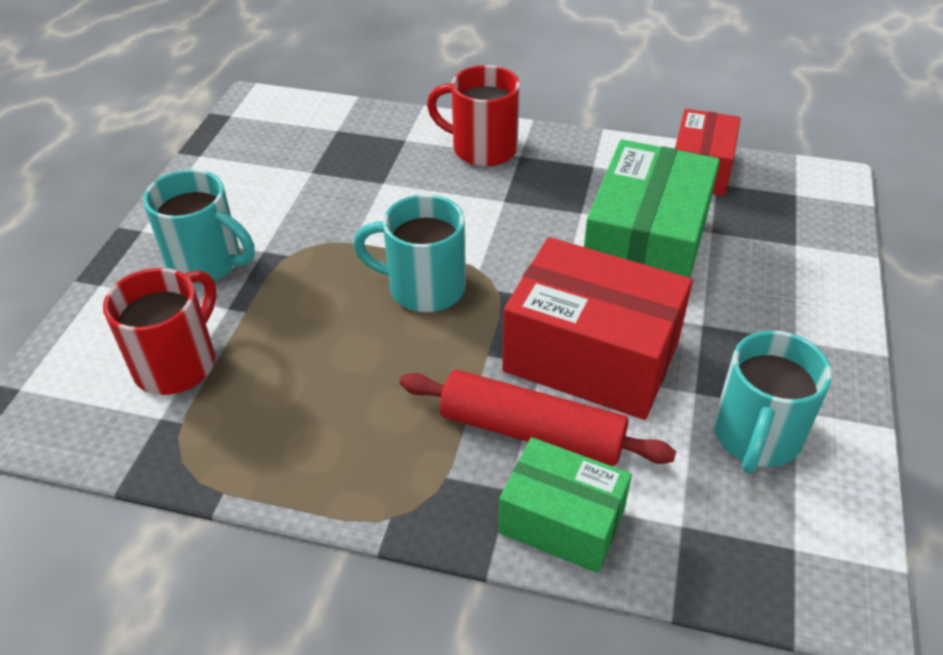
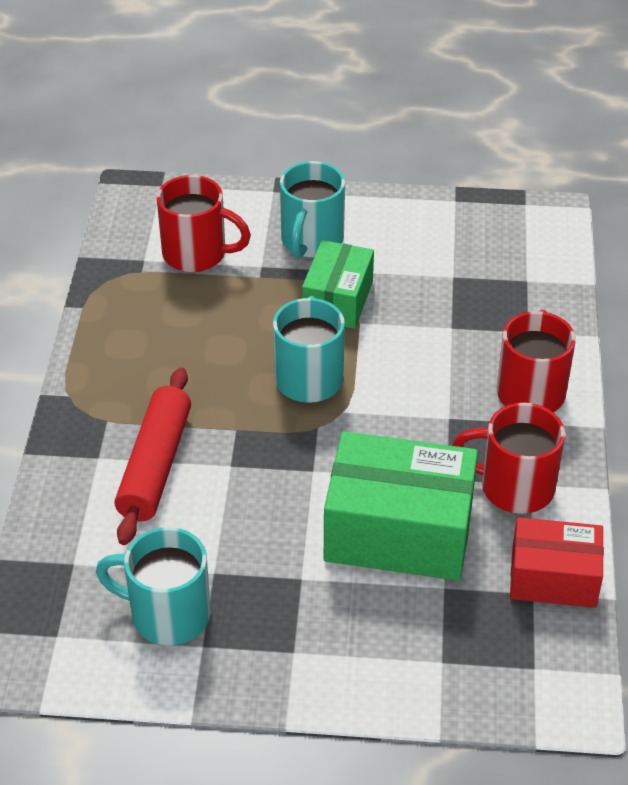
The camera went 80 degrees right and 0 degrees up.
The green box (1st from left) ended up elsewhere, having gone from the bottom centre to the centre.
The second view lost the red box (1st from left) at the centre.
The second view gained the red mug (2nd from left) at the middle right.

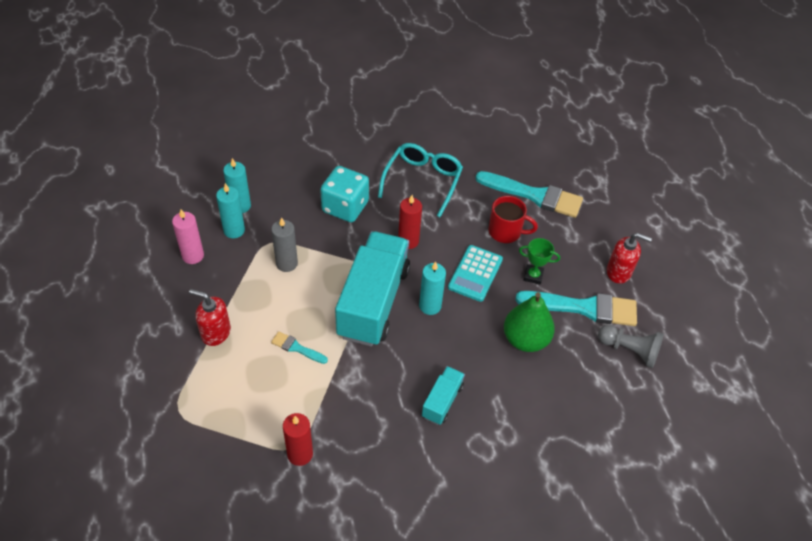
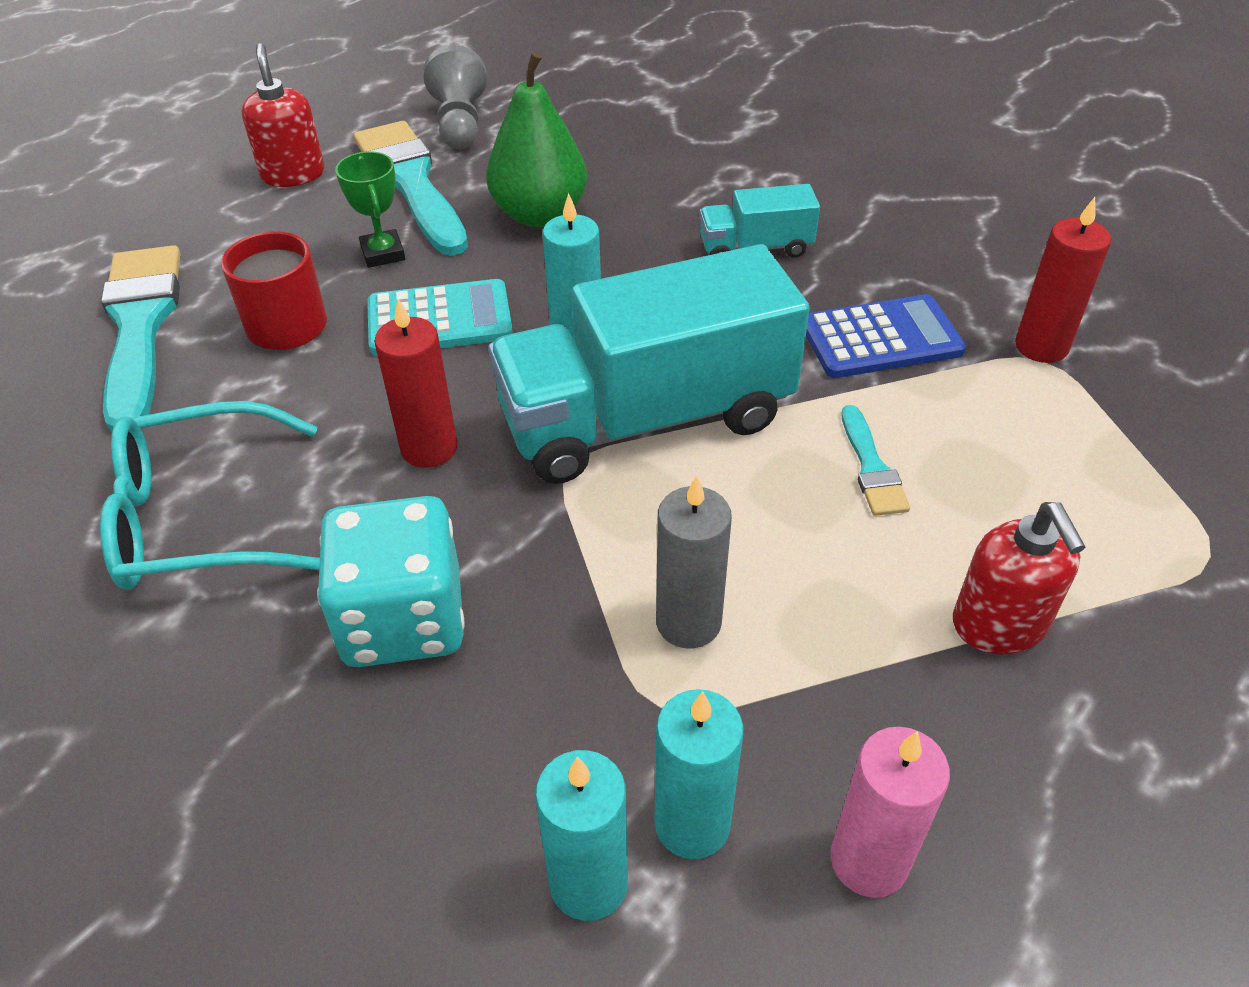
The camera went 120 degrees left and 5 degrees down.
The second view gained the blue calculator at the middle right.

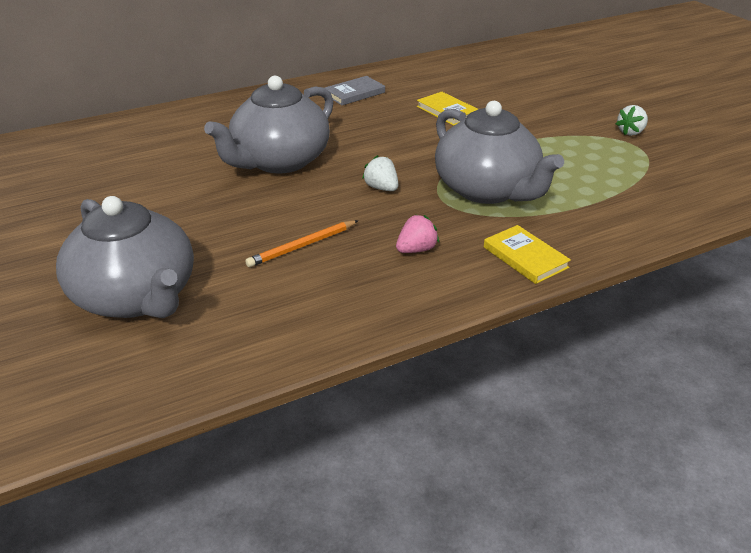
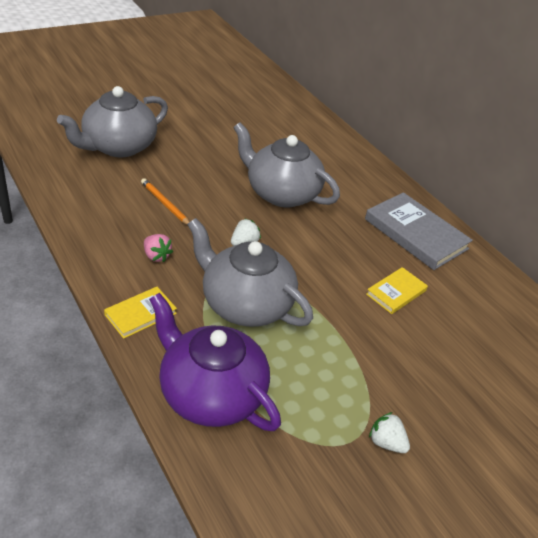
The camera went 80 degrees right and 5 degrees up.
The size of the grey book at the top centre changed by a factor of 1.85.
The grey teapot (3rd from left in the first image) at the top centre ended up facing another way, 75 degrees clockwise from before.
The second view gained the purple teapot at the bottom centre.

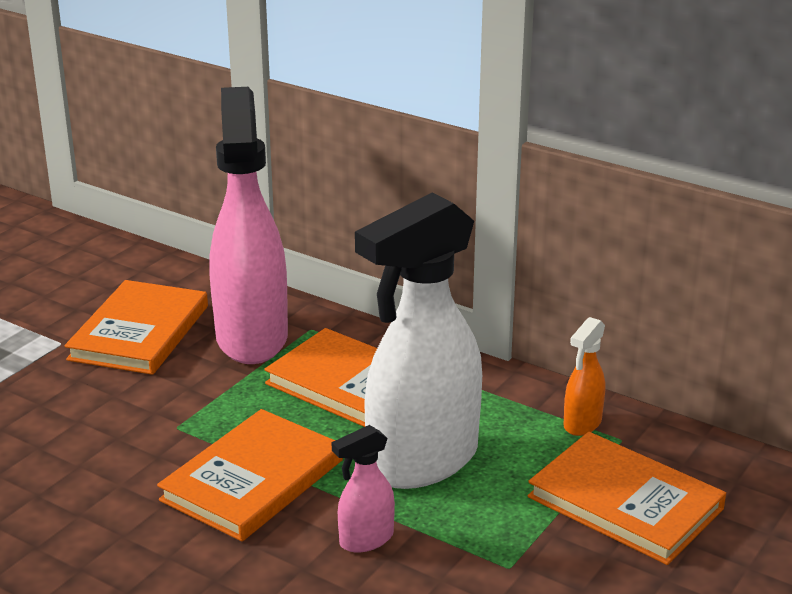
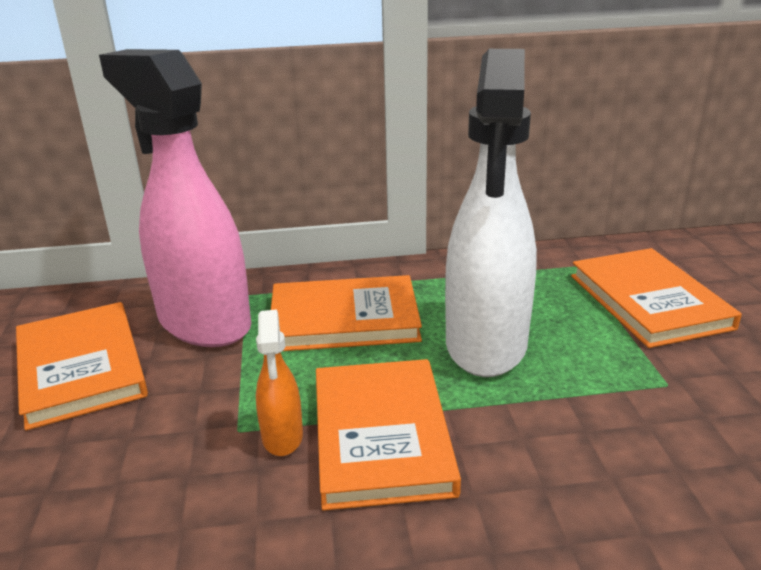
The camera went 40 degrees left and 0 degrees up.
The second view lost the pink spray bottle (2nd from left) at the bottom centre.
The orange book (4th from left) at the bottom right ended up facing another way, 75 degrees clockwise from before.
The orange spray bottle ended up elsewhere, having gone from the middle right to the bottom centre.

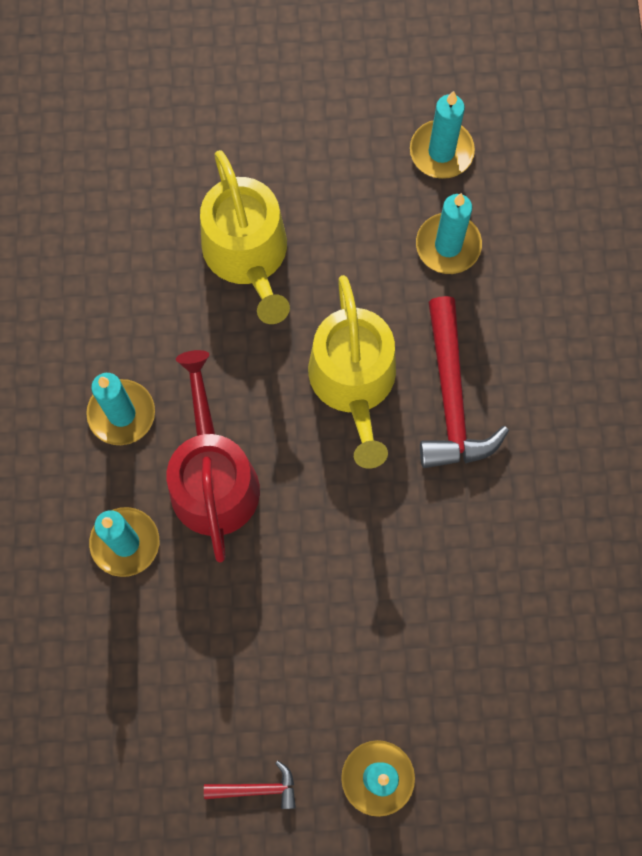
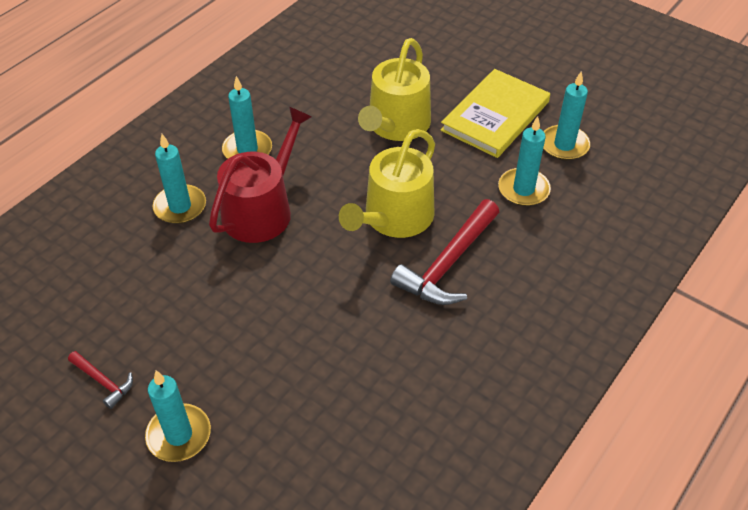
The camera went 40 degrees right and 25 degrees down.
The second view gained the yellow book at the top centre.

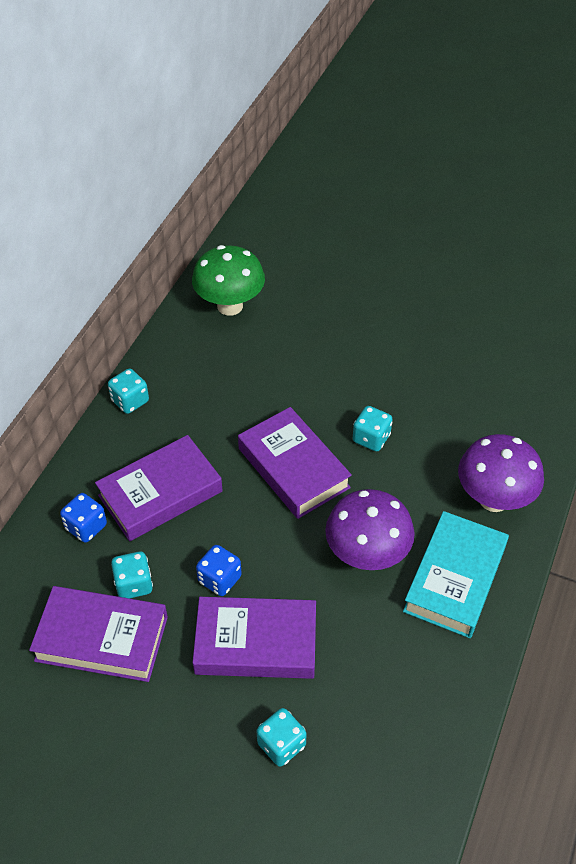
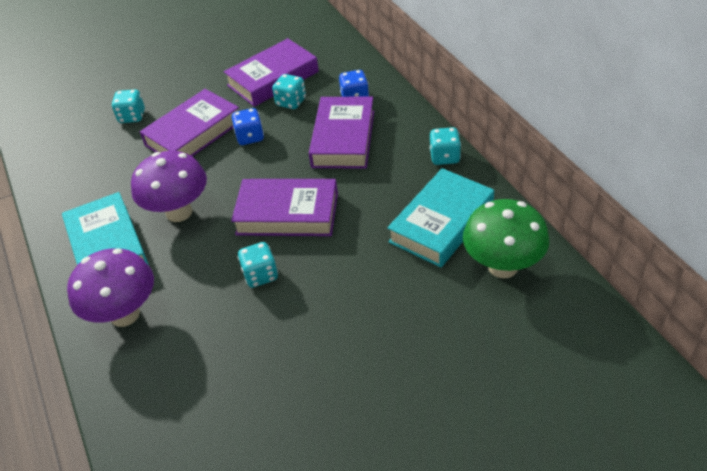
The camera went 135 degrees right and 5 degrees down.
The second view gained the turquoise book (2nd from left) at the centre.

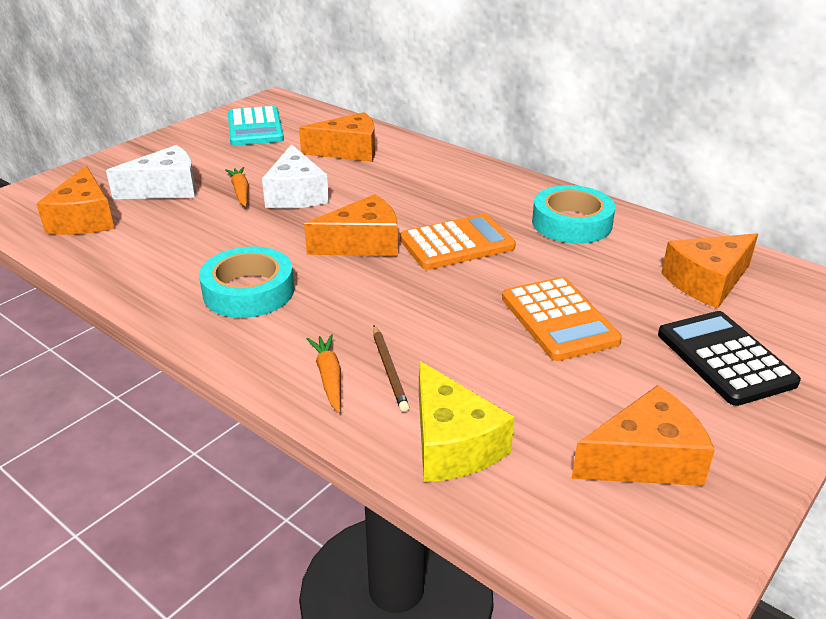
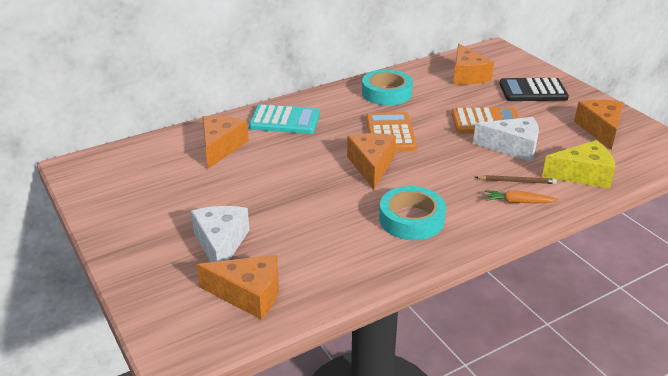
The camera went 70 degrees left and 0 degrees up.
The second view lost the orange carrot (1st from left) at the top left.
The turquoise calculator ended up elsewhere, having gone from the top left to the top centre.
The white cheese (2nd from left) ended up elsewhere, having gone from the top centre to the middle right.

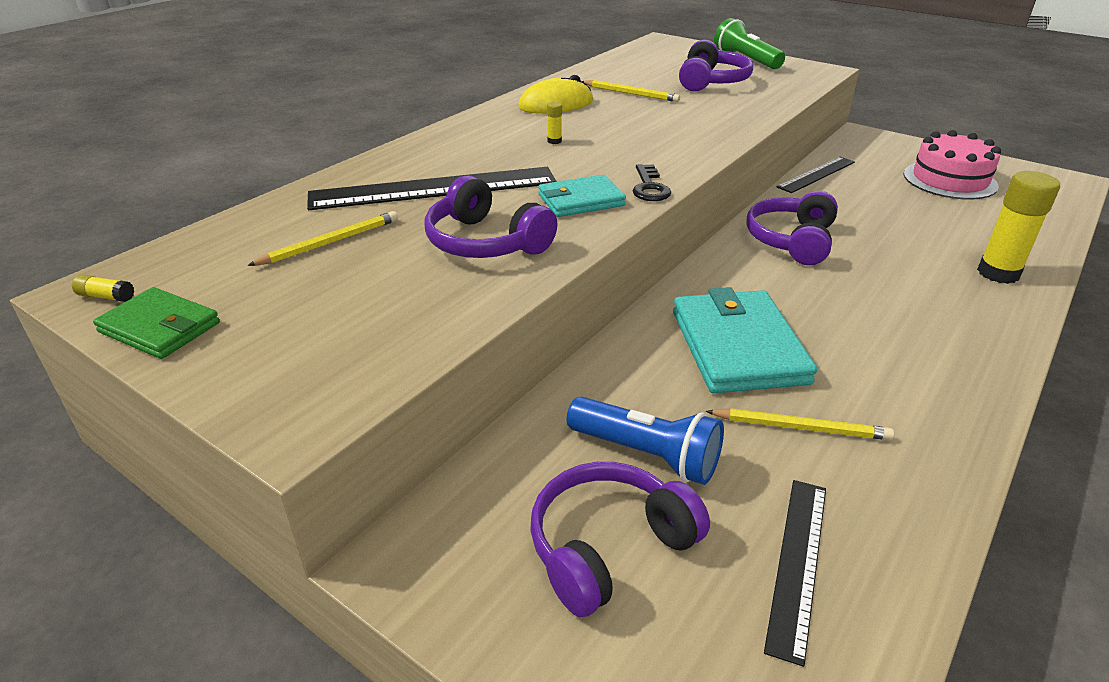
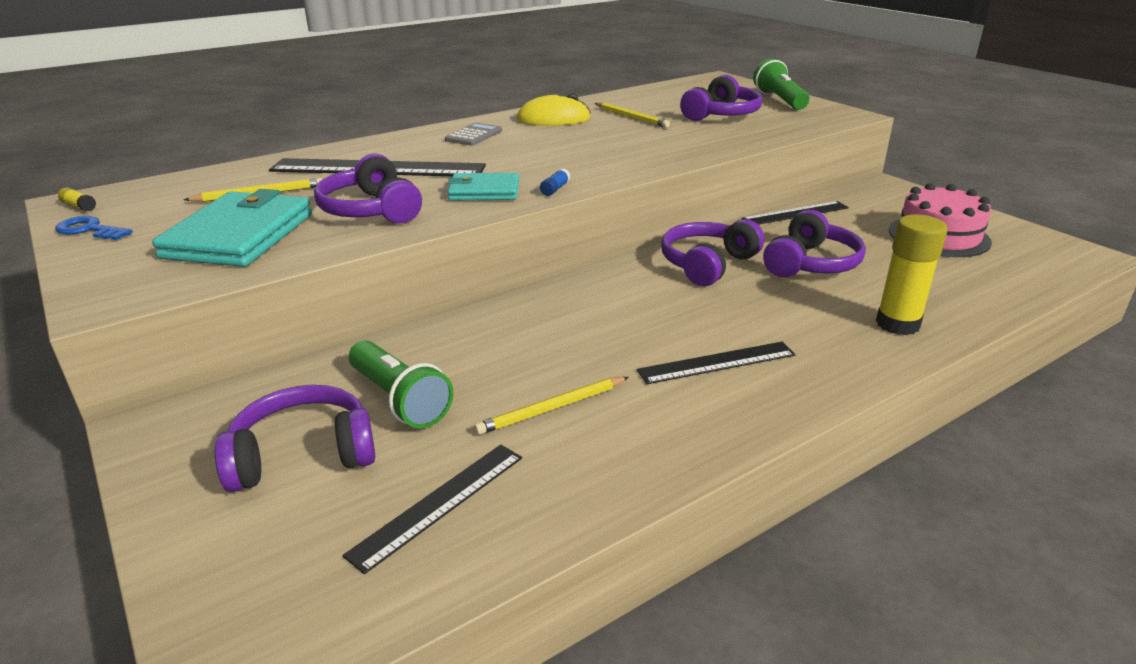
The camera went 20 degrees right and 5 degrees down.
Where the green wallet stood at the middle left, the blue key came to stand at the middle left.
The second view lost the yellow glue stick (2nd from left) at the top centre.
What was the blue flashlight at the centre turned into the green flashlight (1st from left) at the centre.
Where the black key stood at the top centre, the blue glue stick came to stand at the top centre.
The turquoise wallet (2nd from left in the first image) ended up elsewhere, having gone from the middle right to the middle left.
The yellow pencil (3rd from left in the first image) at the middle right ended up facing another way, 120 degrees clockwise from before.
The second view gained the grey calculator at the top centre.
The second view gained the black ruler (3rd from left) at the centre.
The second view gained the purple headphones (5th from left) at the middle right.

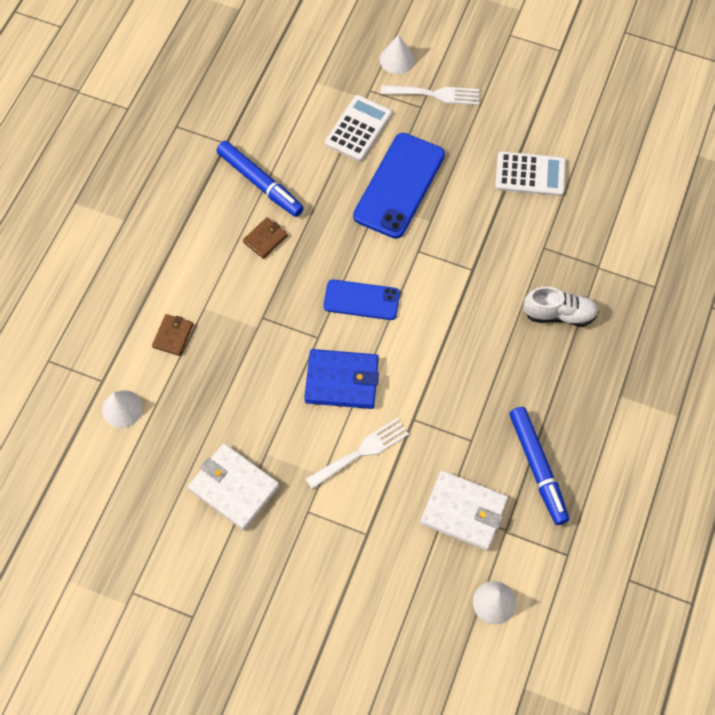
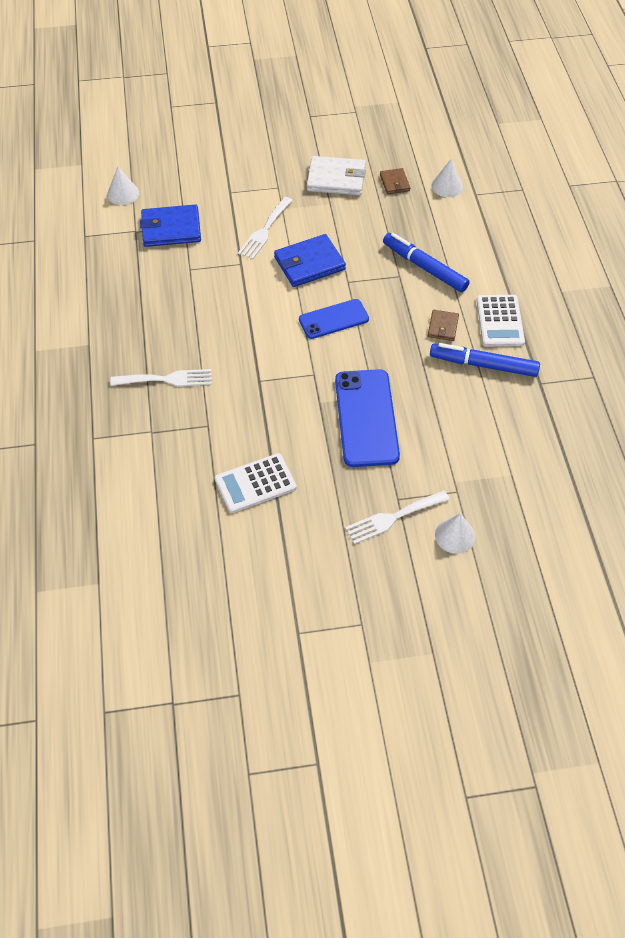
The camera went 150 degrees right and 10 degrees down.
The brown wallet (1st from left) ended up elsewhere, having gone from the middle left to the top centre.
The white calculator (1st from left in the first image) ended up elsewhere, having gone from the top centre to the middle right.
What was the white wallet (2nd from left) at the bottom centre turned into the blue wallet (1st from left) at the top left.
The blue marker (2nd from left in the first image) ended up elsewhere, having gone from the middle right to the top right.
Where the white shoe stood at the middle right, the white fork (1st from left) came to stand at the middle left.

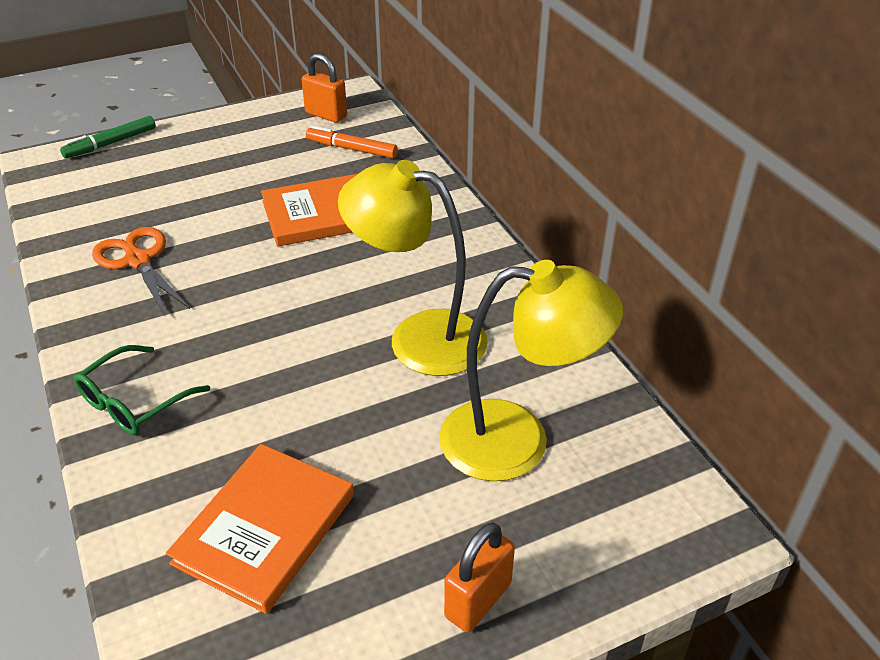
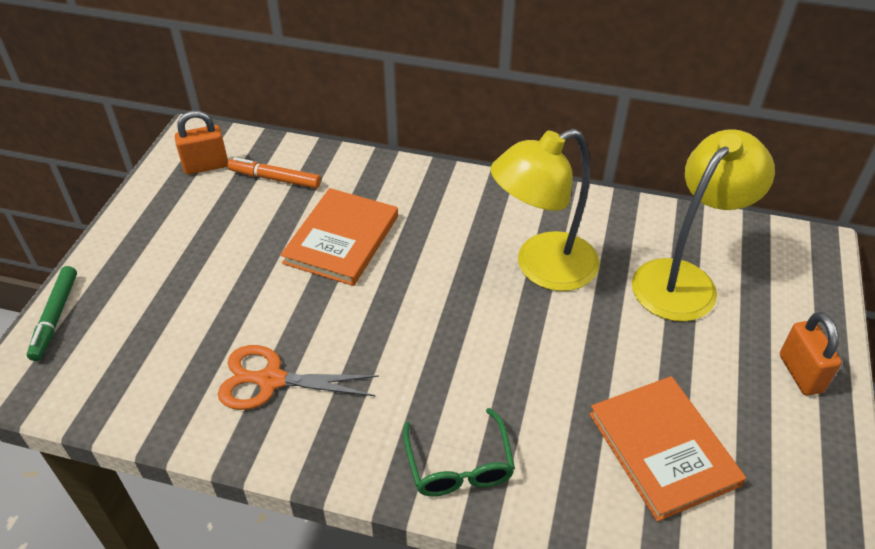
The camera went 50 degrees left and 5 degrees up.
The orange marker at the top centre ended up facing another way, 45 degrees clockwise from before.

